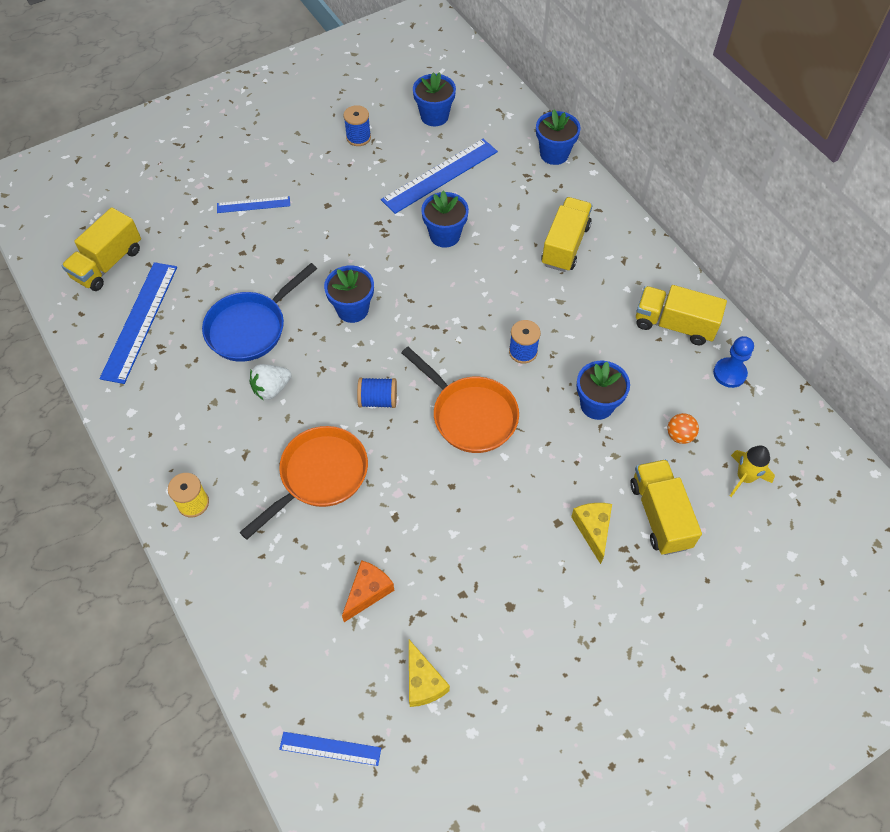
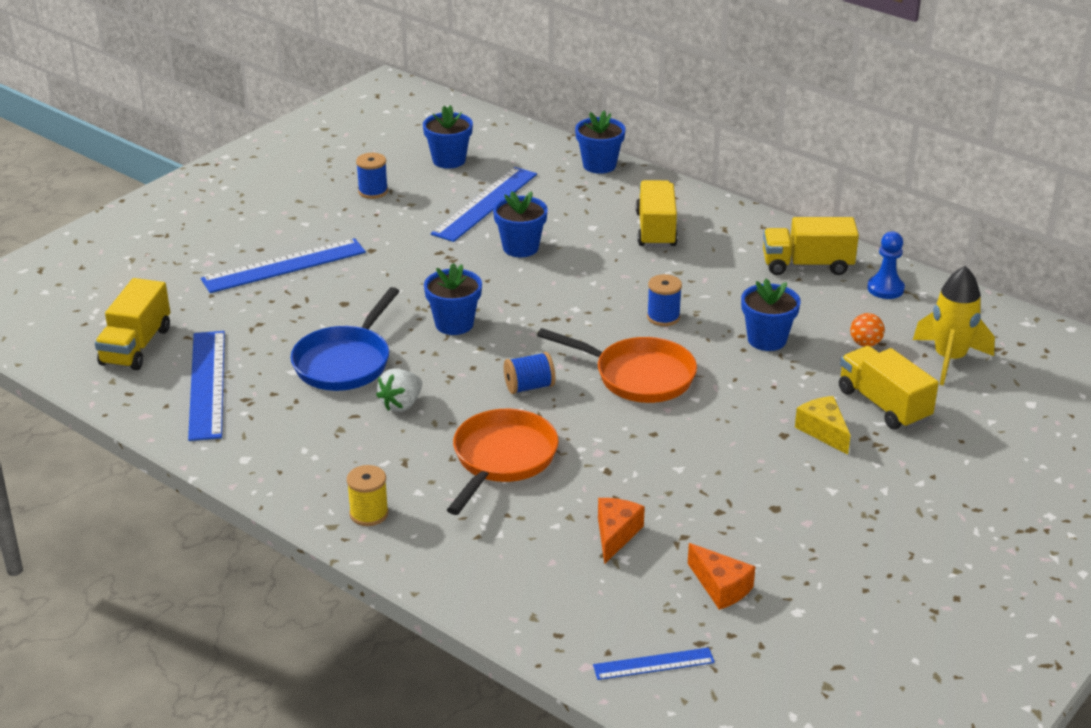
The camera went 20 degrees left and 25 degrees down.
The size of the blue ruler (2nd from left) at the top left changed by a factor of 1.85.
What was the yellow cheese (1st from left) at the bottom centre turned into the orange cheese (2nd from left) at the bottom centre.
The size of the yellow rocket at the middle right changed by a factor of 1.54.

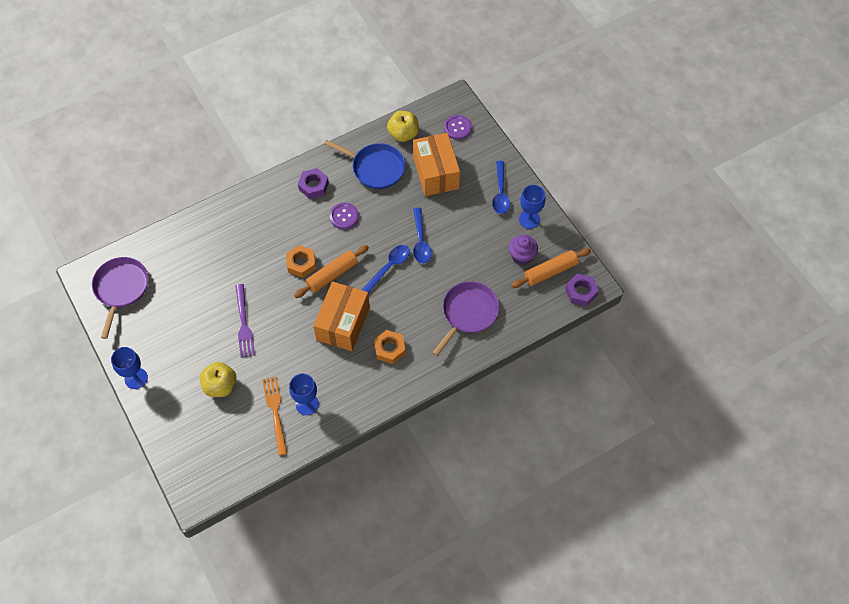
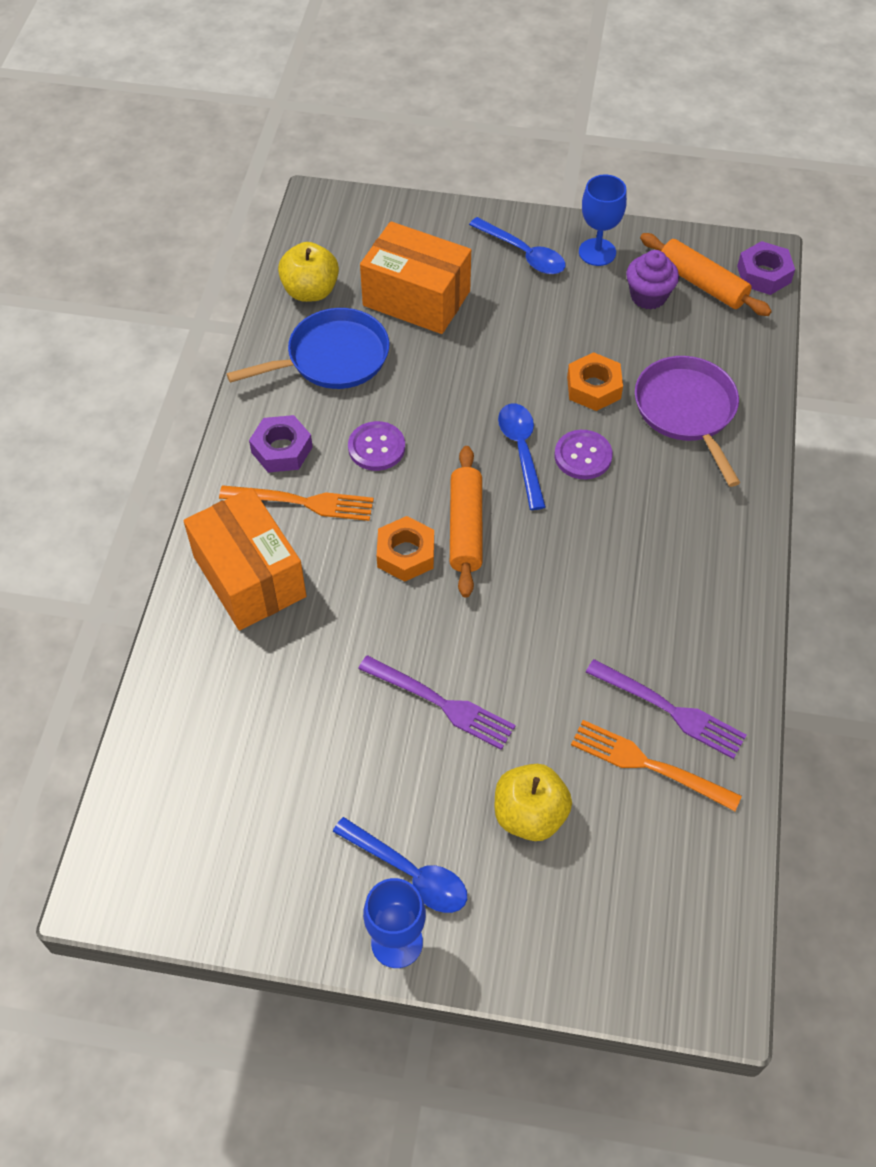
The camera went 50 degrees left and 5 degrees down.
The second view lost the purple pan (1st from left) at the middle left.
Where the blue goblet (2nd from left) stood at the centre, the purple fork (2nd from left) came to stand at the middle right.
The orange box (1st from left) ended up elsewhere, having gone from the centre to the middle left.
The orange nut (2nd from left) ended up elsewhere, having gone from the centre to the top right.
The blue spoon (2nd from left in the first image) ended up elsewhere, having gone from the centre to the bottom centre.
The purple button (2nd from left) ended up elsewhere, having gone from the top centre to the middle right.
The orange rolling pin (2nd from left) at the centre ended up facing another way, 60 degrees counterclockwise from before.
The second view gained the orange fork (1st from left) at the centre.

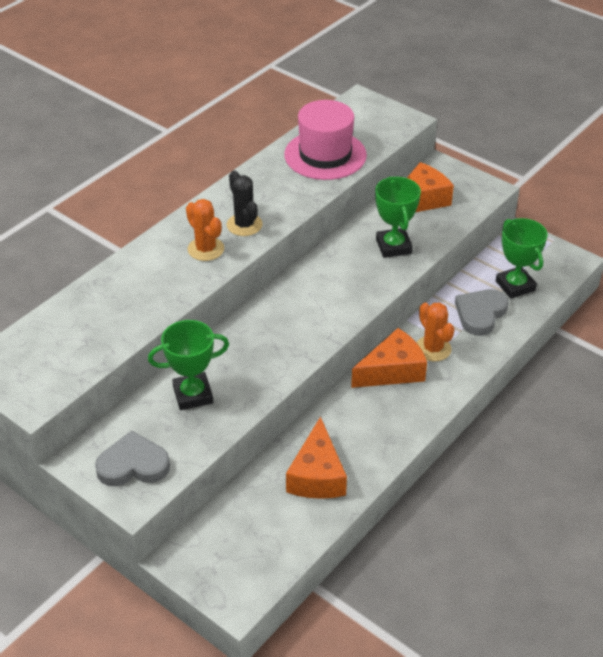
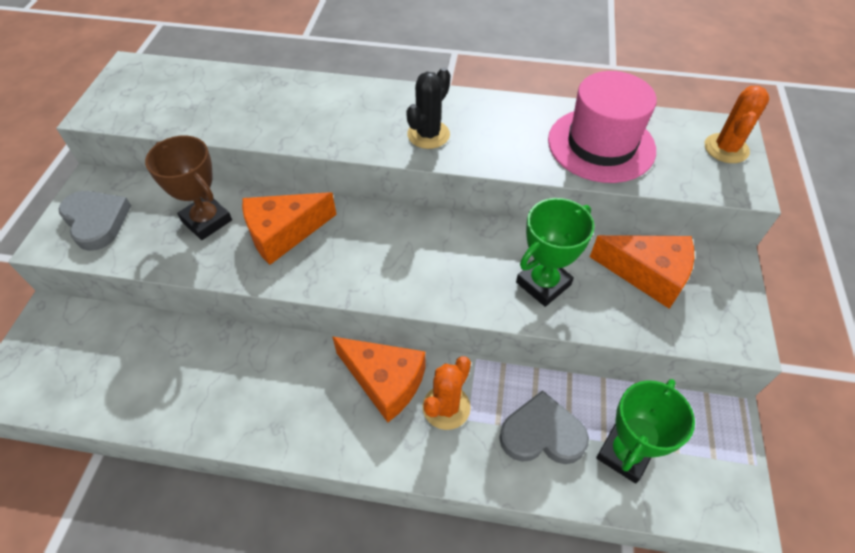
The camera went 60 degrees right and 10 degrees up.
What was the green trophy (1st from left) at the middle left turned into the brown trophy at the middle left.
The orange cactus (1st from left in the first image) ended up elsewhere, having gone from the centre to the top right.
The orange cheese (1st from left) ended up elsewhere, having gone from the bottom centre to the centre.

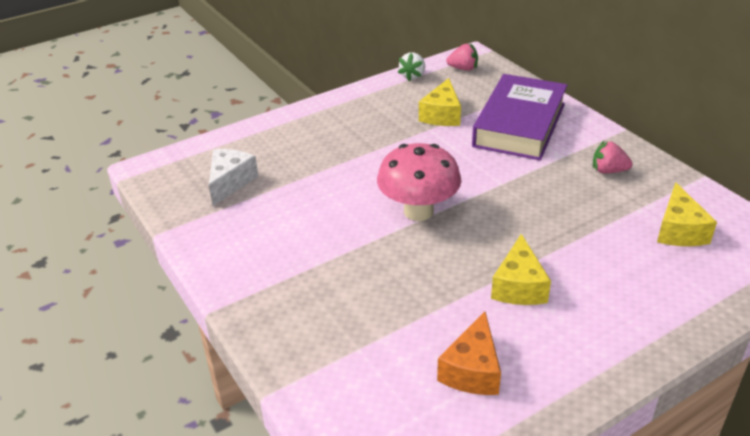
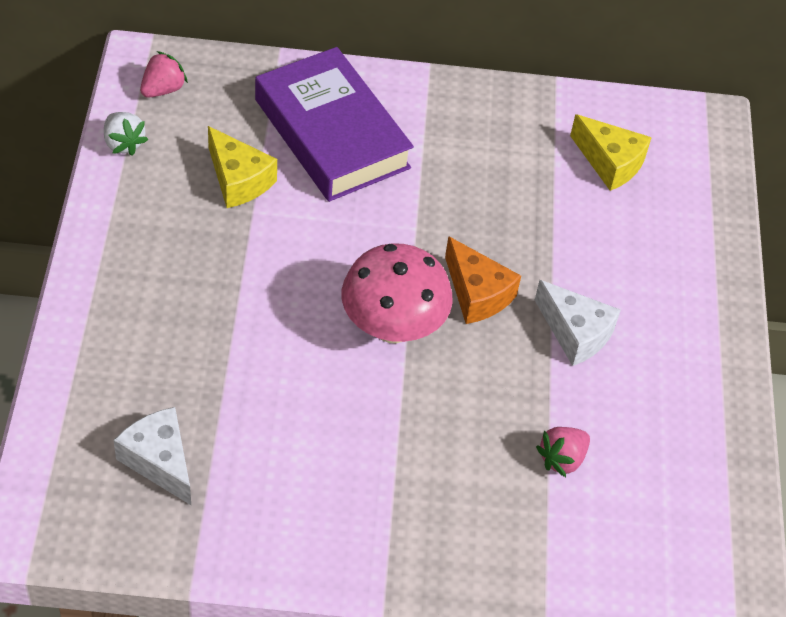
The camera went 60 degrees left and 15 degrees up.
The orange cheese ended up elsewhere, having gone from the bottom centre to the centre.
What was the yellow cheese (2nd from left) at the middle right turned into the white cheese (2nd from left) at the middle right.
The pink strawberry (2nd from left) ended up elsewhere, having gone from the middle right to the bottom right.

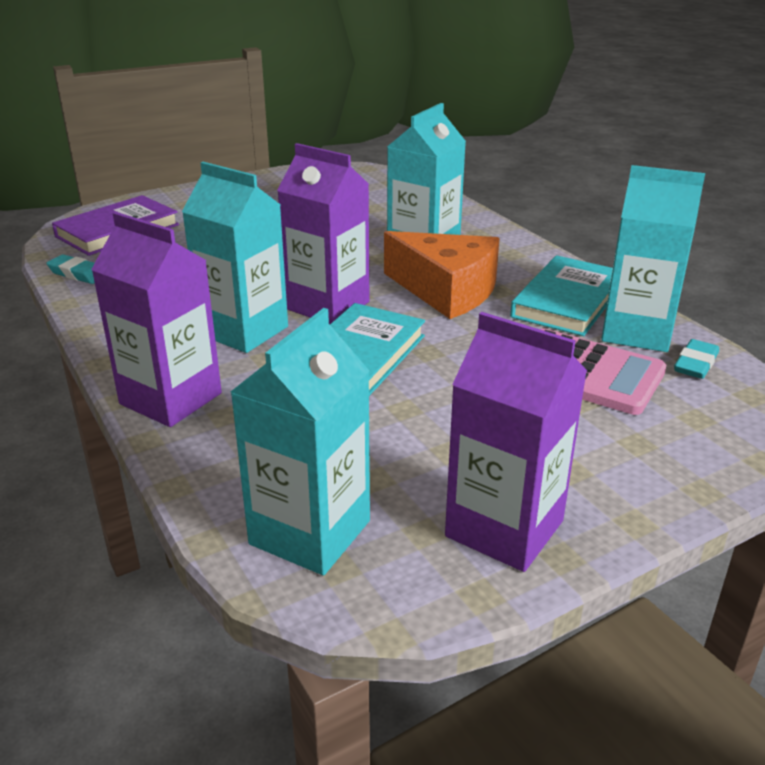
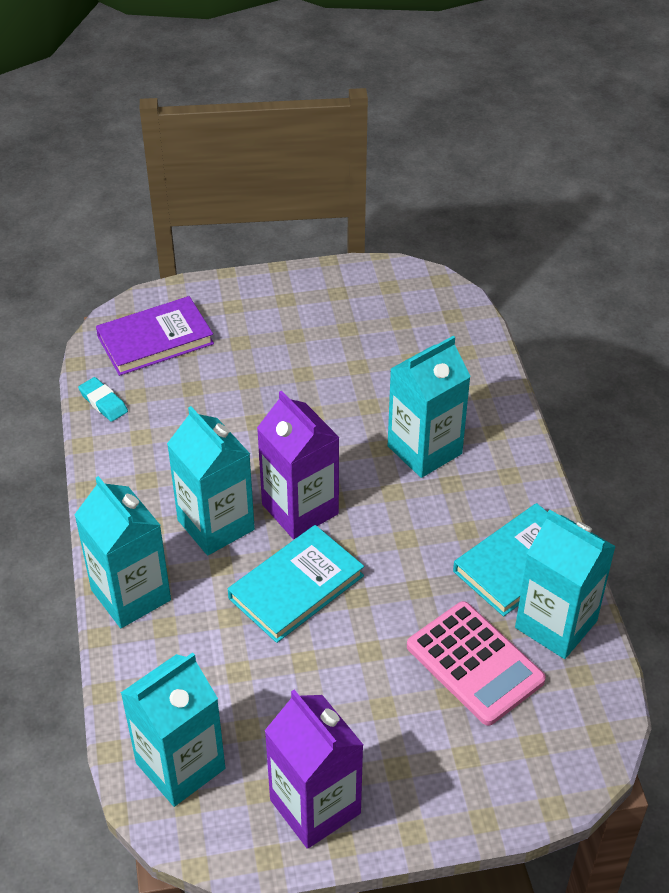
The camera went 20 degrees right and 15 degrees up.
What was the purple carton (1st from left) at the middle left turned into the turquoise carton (1st from left) at the middle left.
The second view lost the orange cheese at the centre.
The second view lost the turquoise eraser (2nd from left) at the middle right.

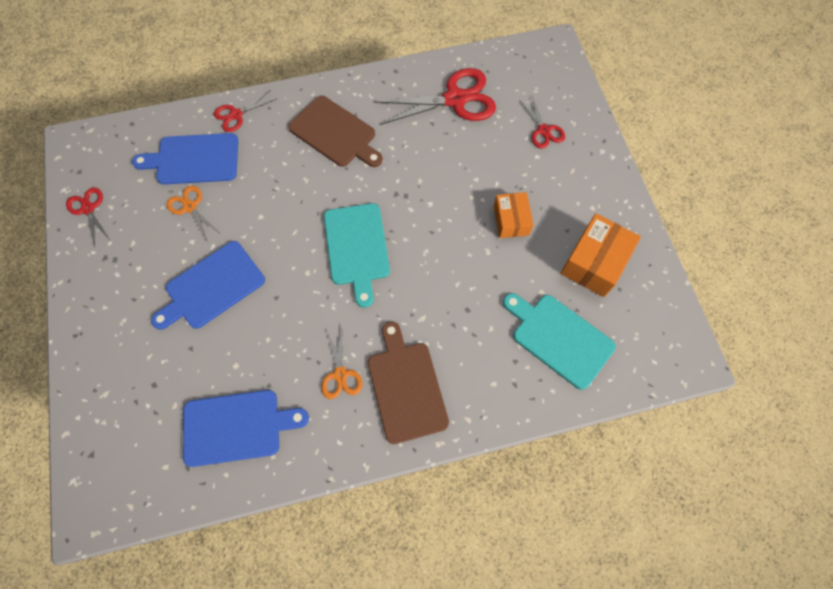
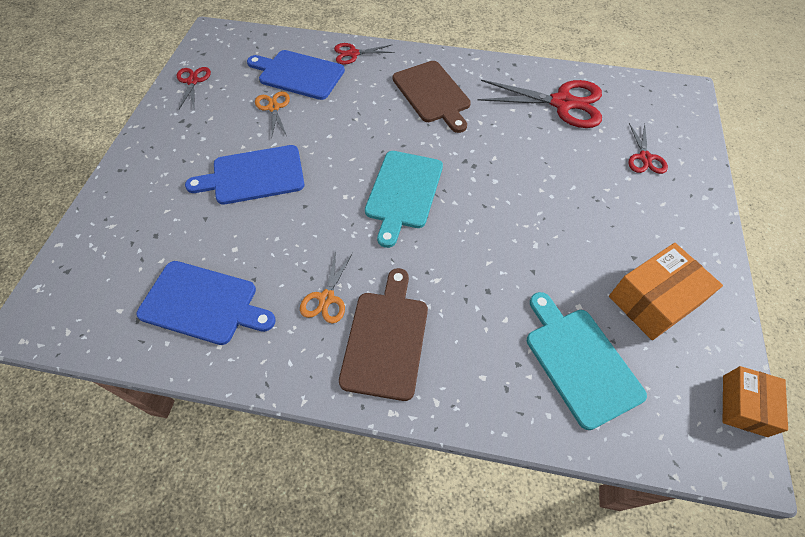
The camera went 25 degrees right and 10 degrees down.
The orange box (1st from left in the first image) ended up elsewhere, having gone from the centre to the bottom right.

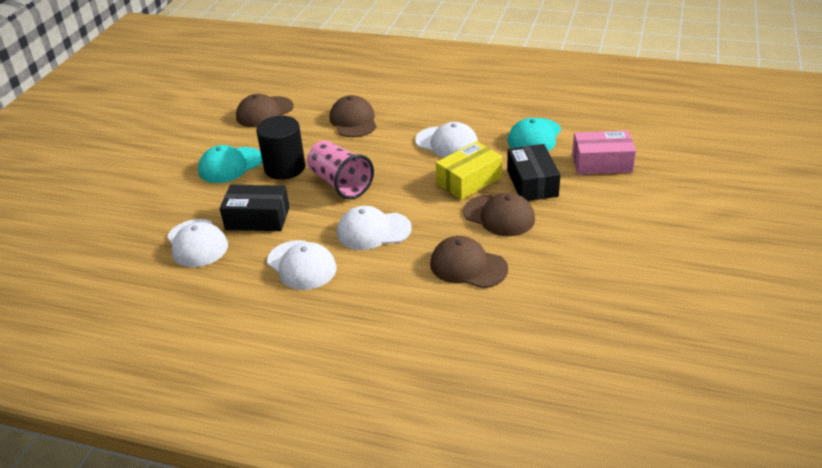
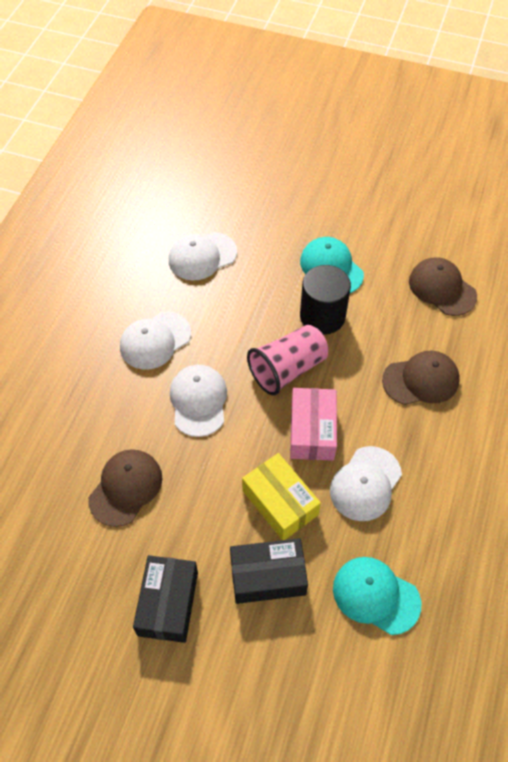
The camera went 90 degrees right and 20 degrees up.
The black box (1st from left) ended up elsewhere, having gone from the middle left to the bottom left.
The second view lost the brown cap (4th from left) at the centre.
The pink box ended up elsewhere, having gone from the top right to the centre.

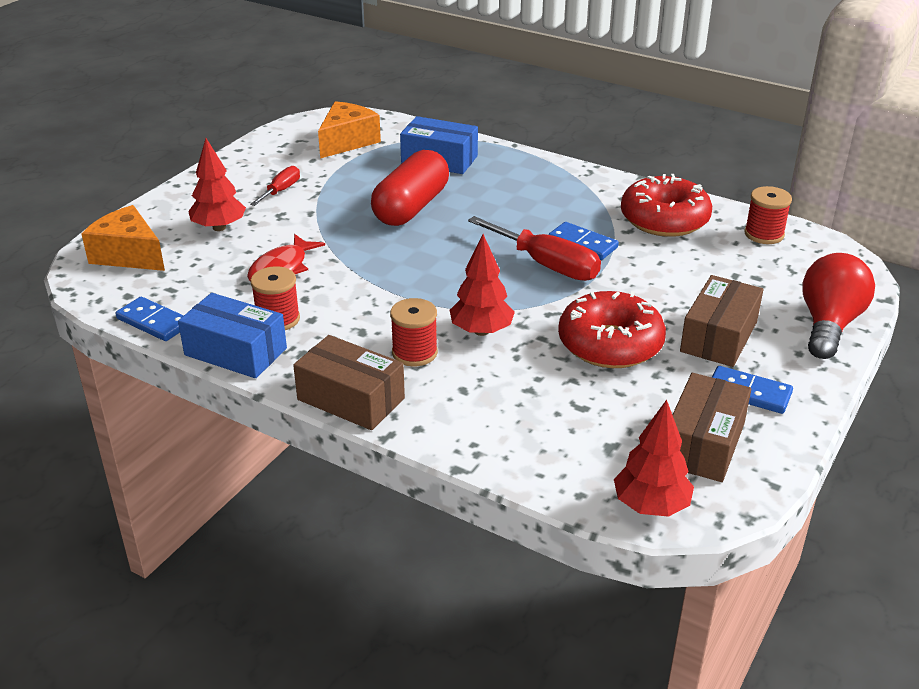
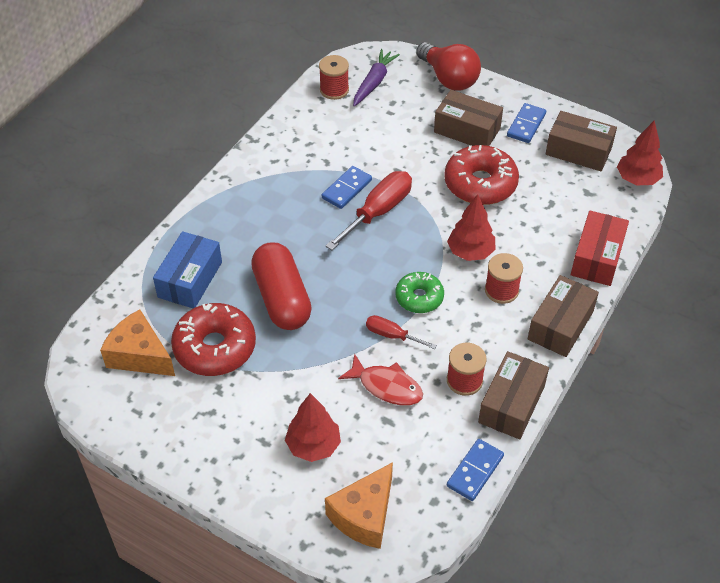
The camera went 90 degrees left and 15 degrees up.
What was the blue box (1st from left) at the middle left turned into the brown box (2nd from left) at the bottom right.
The red screwdriver (1st from left in the first image) ended up elsewhere, having gone from the top left to the centre.
The red capsule at the top centre ended up facing another way, 45 degrees clockwise from before.
The red donut (2nd from left in the first image) ended up elsewhere, having gone from the top right to the middle left.
The red light bulb at the middle right ended up facing another way, 150 degrees counterclockwise from before.
The second view gained the purple carrot at the top centre.
The second view gained the green donut at the centre.
The second view gained the red box at the middle right.

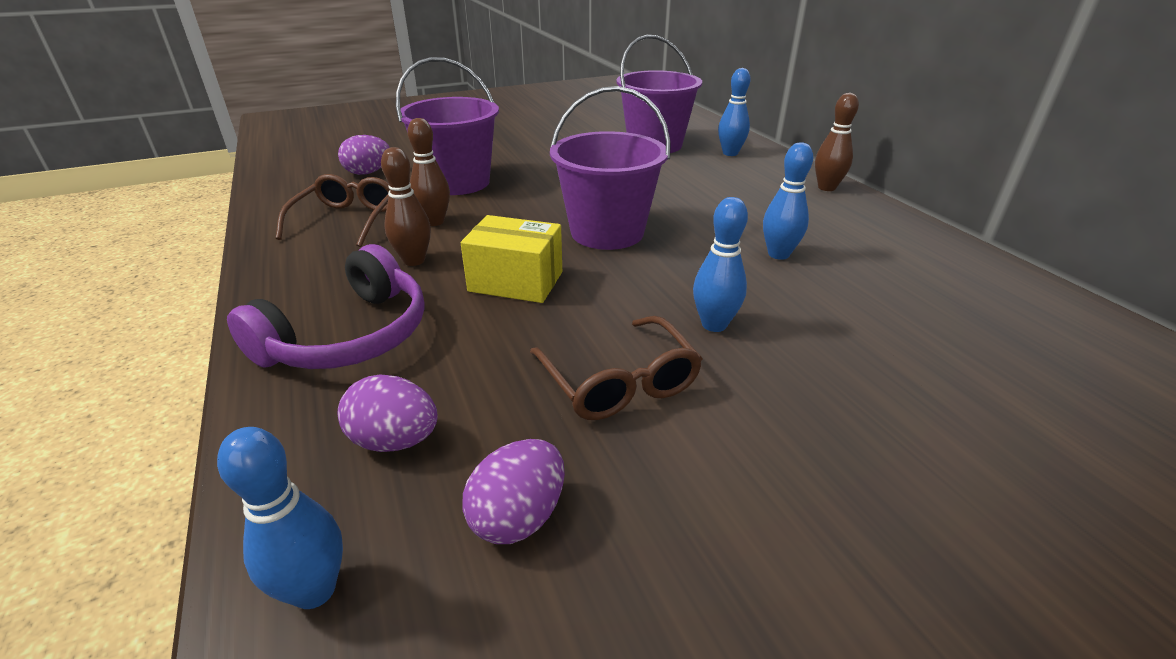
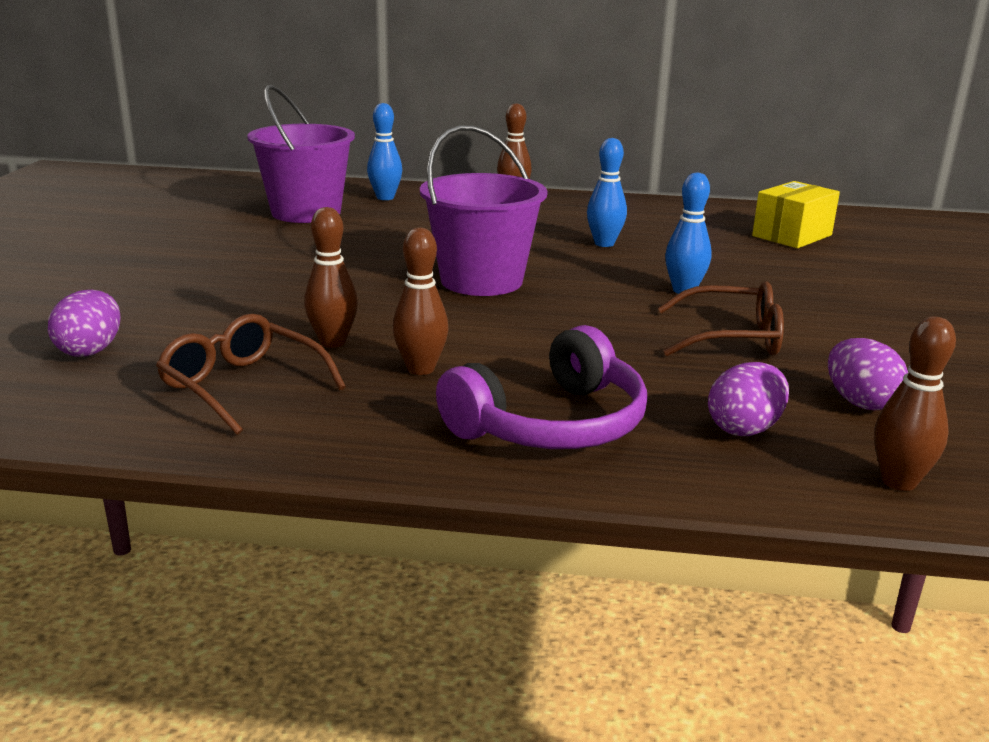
The camera went 60 degrees left and 10 degrees down.
What was the blue bowling pin (1st from left) at the bottom left turned into the brown bowling pin (4th from left) at the middle right.
The purple headphones at the middle left ended up facing another way, 75 degrees clockwise from before.
The second view lost the purple bucket (1st from left) at the top centre.
The yellow box ended up elsewhere, having gone from the centre to the top right.

